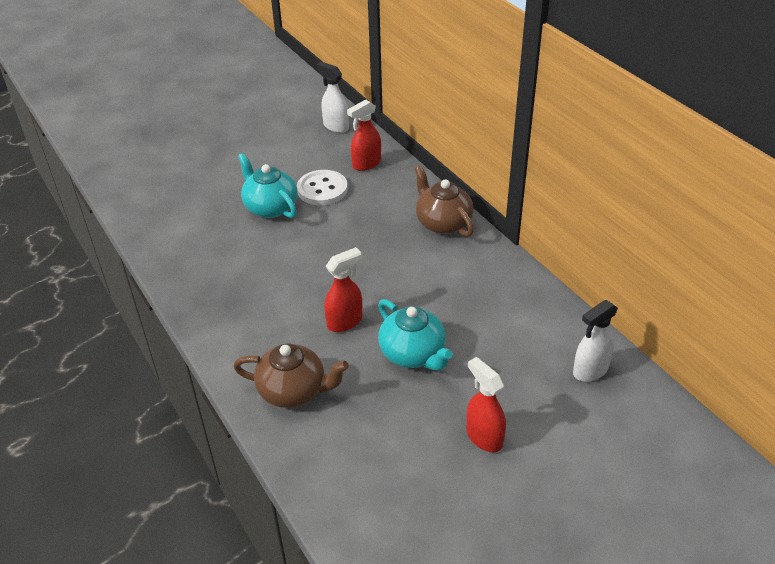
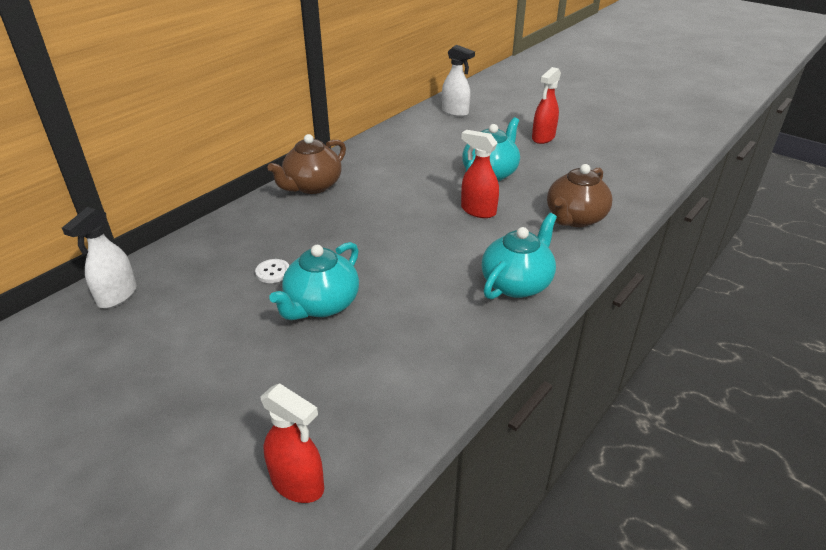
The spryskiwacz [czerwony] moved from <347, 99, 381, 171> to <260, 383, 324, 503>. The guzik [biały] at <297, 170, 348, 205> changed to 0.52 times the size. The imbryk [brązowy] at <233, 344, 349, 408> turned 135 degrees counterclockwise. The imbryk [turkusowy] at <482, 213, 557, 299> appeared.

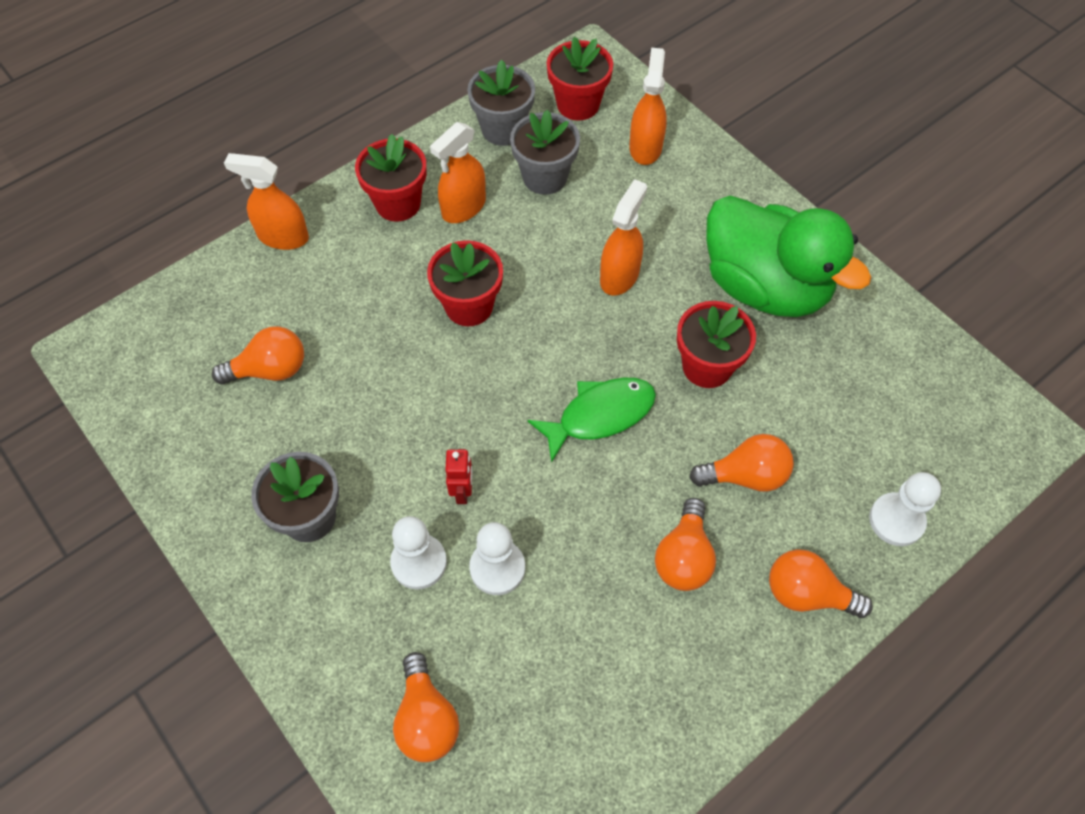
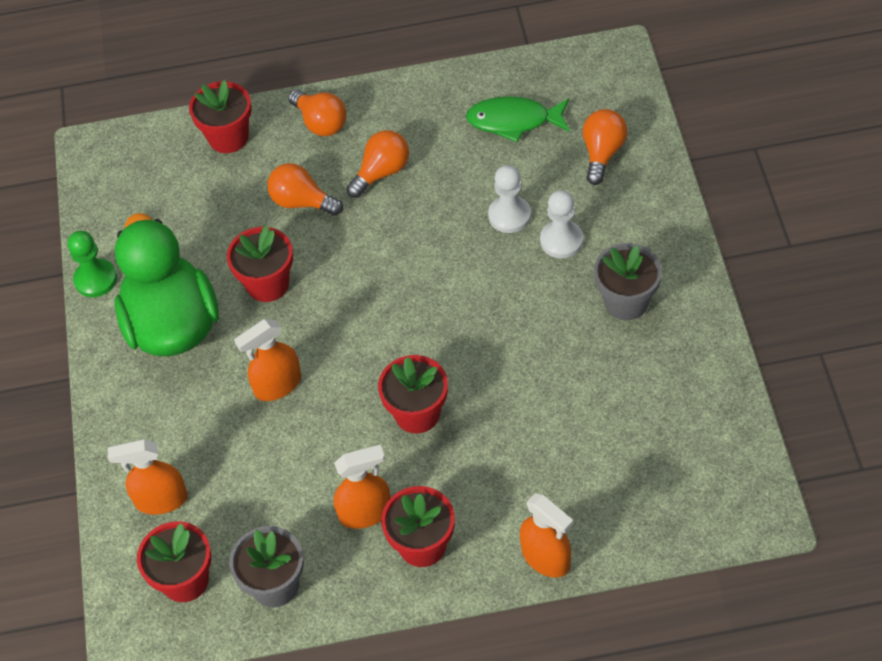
The spryskiwacz [pomarańczowy] at <629, 48, 667, 165> turned 45 degrees clockwise. The doniczka [szary] at <510, 110, 580, 195> disappeared. The żarówka [pomarańczowy] at <212, 326, 304, 385> disappeared. The ryba [zielony] moved from <527, 378, 656, 463> to <466, 96, 569, 142>. The robot [czerwony] at <445, 449, 473, 504> disappeared. The pionek [biały] at <869, 472, 941, 546> was replaced by the doniczka [czerwony] at <189, 80, 252, 153>. The pionek [zielony] at <68, 231, 117, 297> appeared.

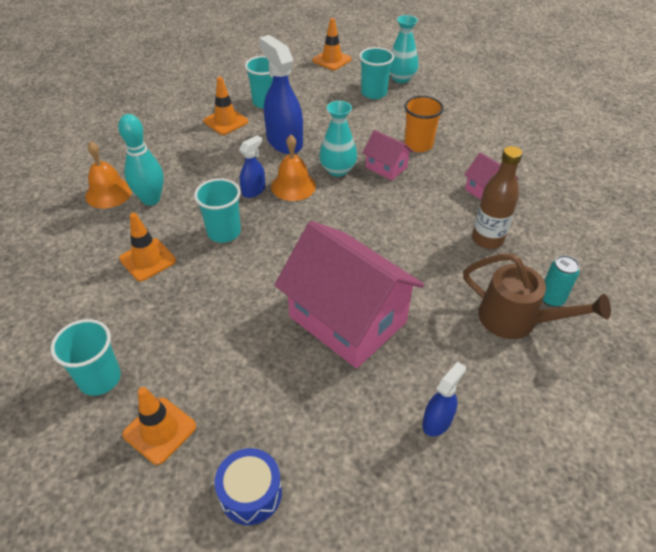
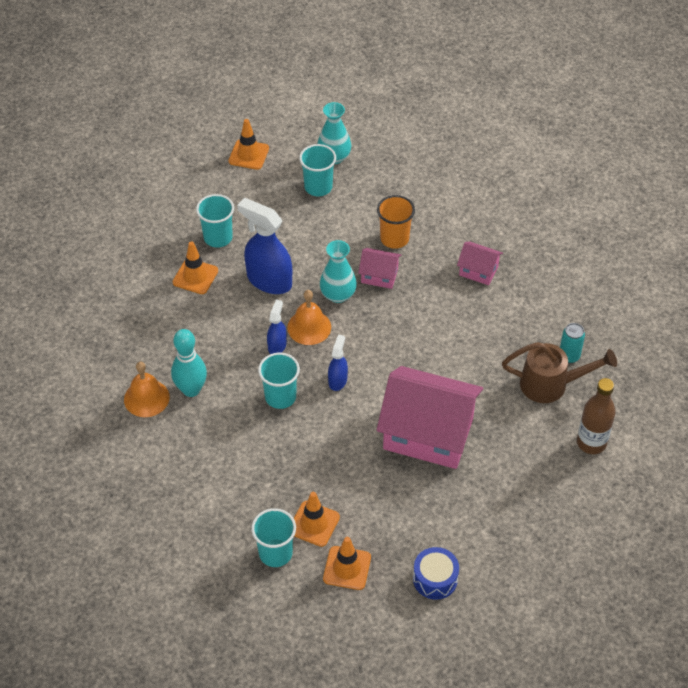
The butelka [brązowy] moved from <472, 146, 522, 249> to <577, 378, 616, 454>. The pachołek [pomarańczowy] moved from <119, 213, 176, 281> to <294, 492, 340, 547>. The spryskiwacz [niebieski] moved from <422, 362, 466, 436> to <328, 334, 348, 391>.

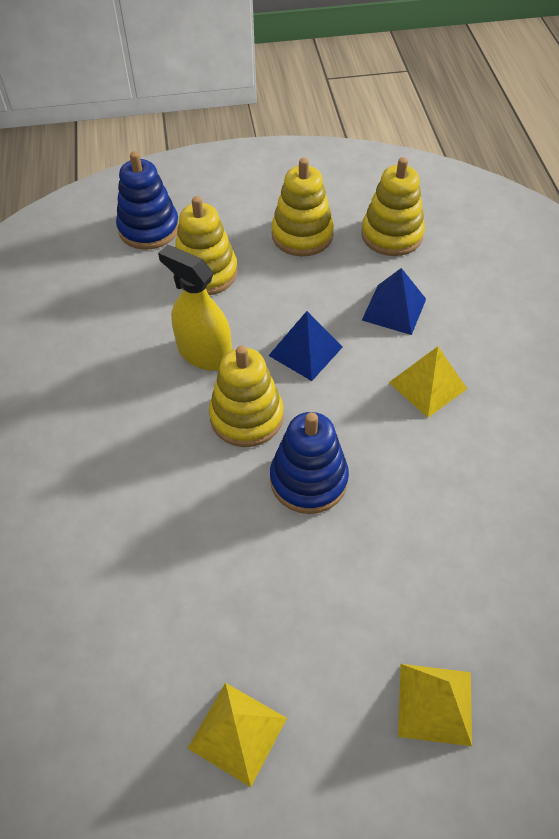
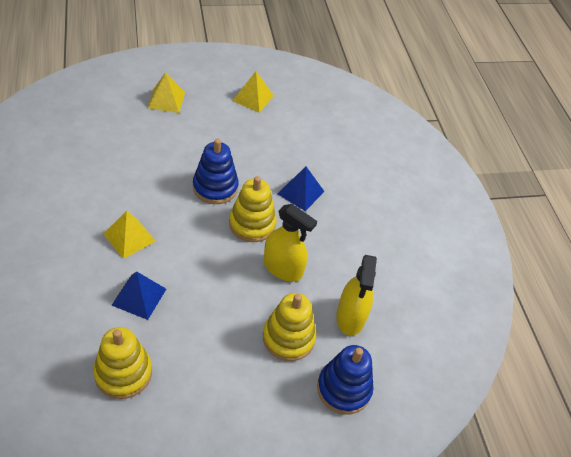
The zabawka nakładanka [żółty] at <271, 158, 334, 256> disappeared. The piramida [niebieski] moved from <268, 311, 343, 381> to <277, 167, 325, 211>. The spryskiwacz [żółty] at <336, 255, 377, 336> appeared.

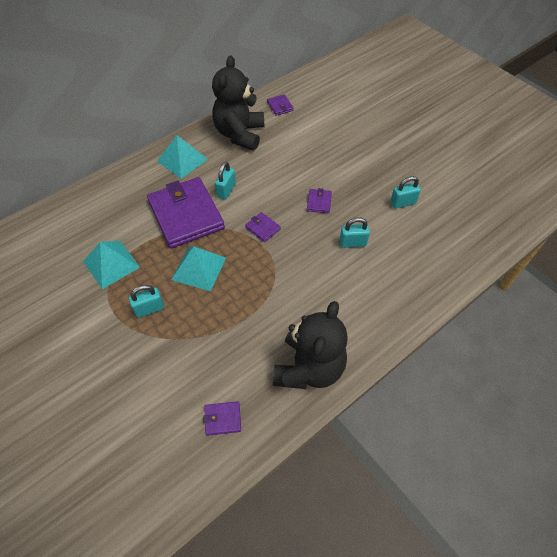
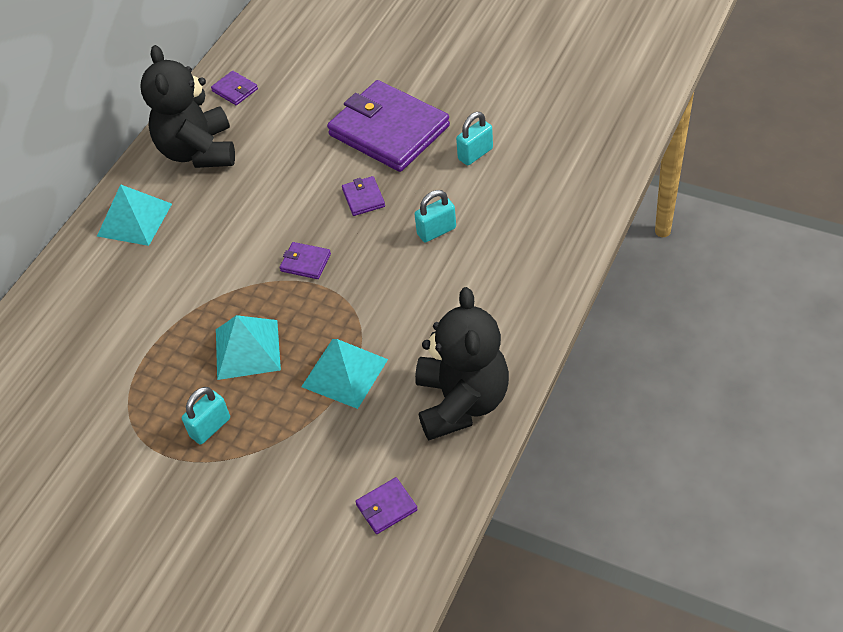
The kłódka [turkusowy] at <215, 162, 236, 200> disappeared. The portfel [fioletowy] moved from <147, 177, 225, 248> to <327, 80, 450, 172>. The piramida [turkusowy] moved from <83, 241, 140, 289> to <301, 339, 388, 409>.

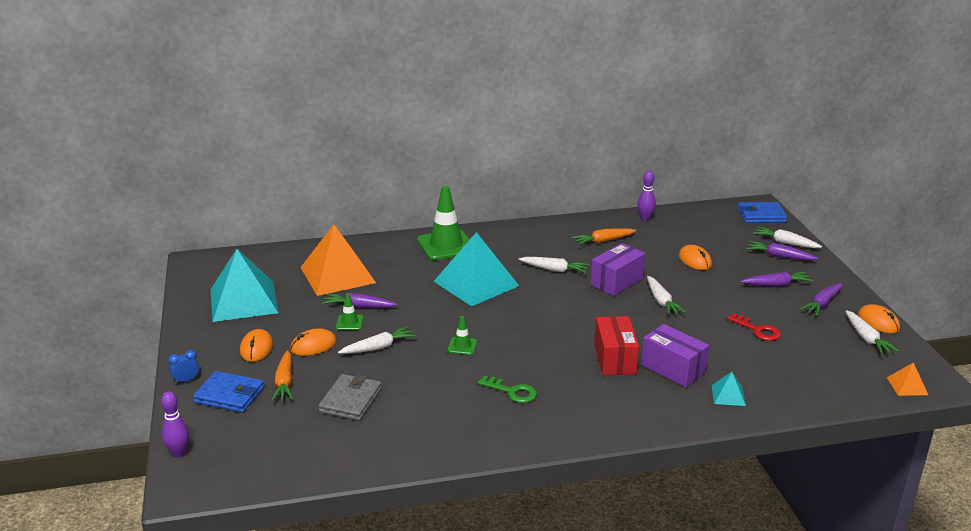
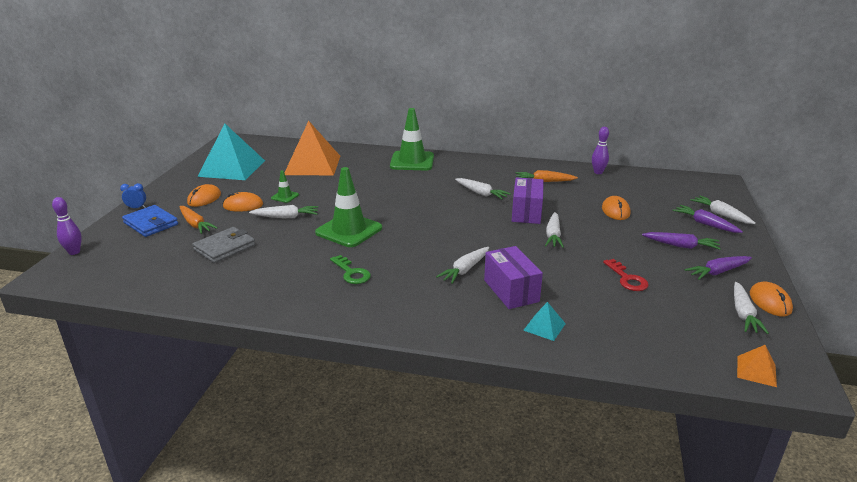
The portfel [niebieski] at <738, 202, 787, 223> disappeared. The piramida [turkusowy] at <434, 232, 519, 306> disappeared. The pudełko [fioletowy] at <590, 243, 646, 296> turned 60 degrees counterclockwise. The marchewka [fioletowy] at <322, 293, 398, 308> disappeared. The pachołek [zielony] at <447, 316, 477, 355> changed to 2.18 times the size. The pudełko [czerwony] at <594, 316, 639, 375> was replaced by the marchewka [biały] at <436, 247, 489, 284>. The marchewka [pomarańczowy] at <271, 350, 293, 402> turned 60 degrees counterclockwise.

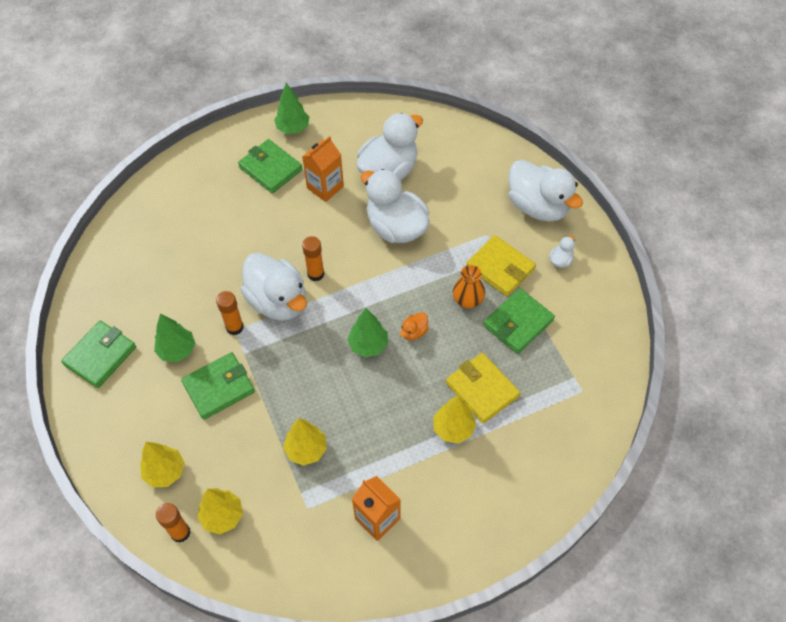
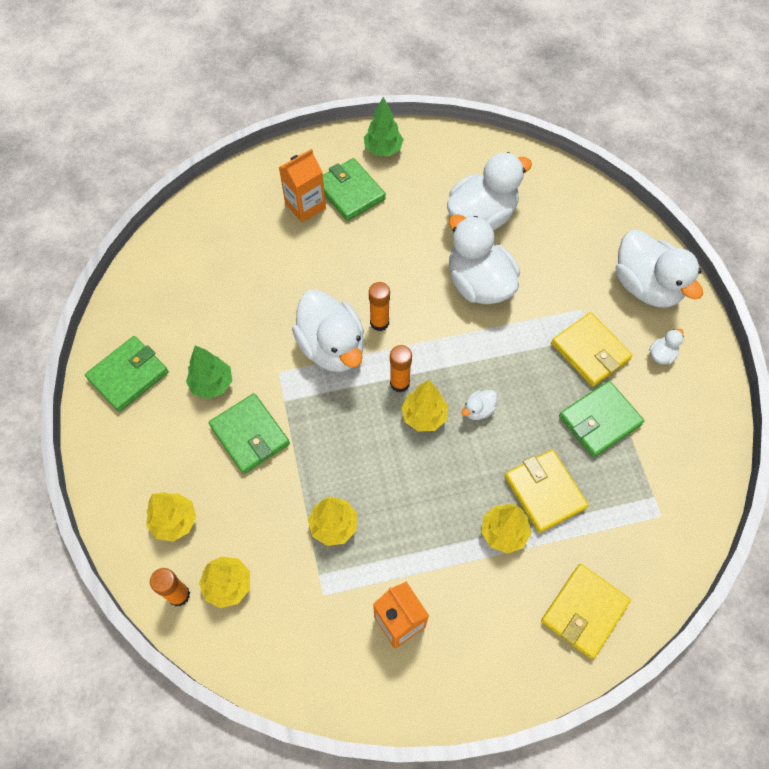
The karton mleka [pomarańczowy] moved from <302, 136, 344, 202> to <279, 149, 326, 222>. The wazon [pomarańczowy] at <453, 265, 485, 308> disappeared. The klej w sztyfcie [pomarańczowy] moved from <216, 291, 244, 335> to <390, 345, 412, 392>. The drzewko [zielony] at <348, 308, 388, 357> became the drzewko [żółty] at <401, 380, 448, 431>. The kaczka [pomarańczowy] at <400, 312, 429, 340> became the kaczka [biały] at <462, 390, 497, 420>. The portfel [zielony] at <181, 352, 255, 420> turned 75 degrees clockwise. The portfel [żółty] at <541, 564, 631, 659> appeared.

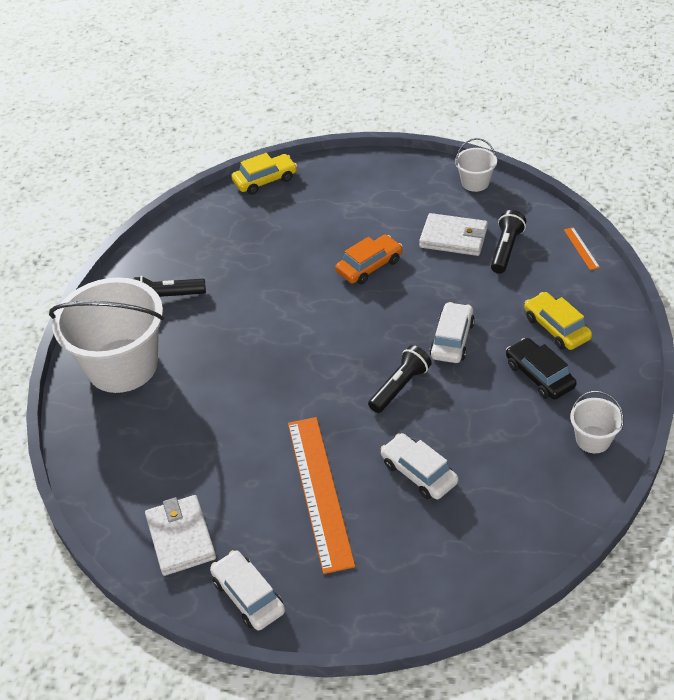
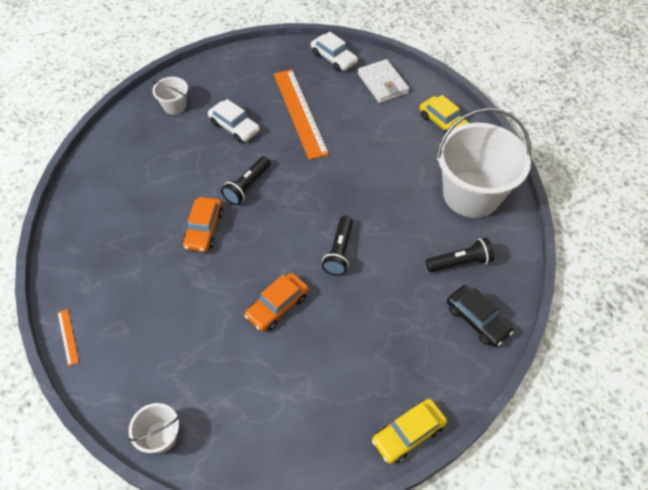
The latarka [czarny] moved from <491, 210, 526, 274> to <322, 216, 353, 276>. The portfel [biały] at <419, 213, 488, 256> disappeared. The samochód [żółty] moved from <524, 292, 592, 350> to <419, 95, 469, 134>. The samochód [biały] at <430, 302, 475, 363> became the samochód [pomarańczowy] at <183, 197, 223, 252>. The samochód [czarny] moved from <506, 338, 577, 400> to <447, 285, 514, 347>. The wiadro [biały] moved from <570, 391, 624, 453> to <152, 77, 188, 115>.

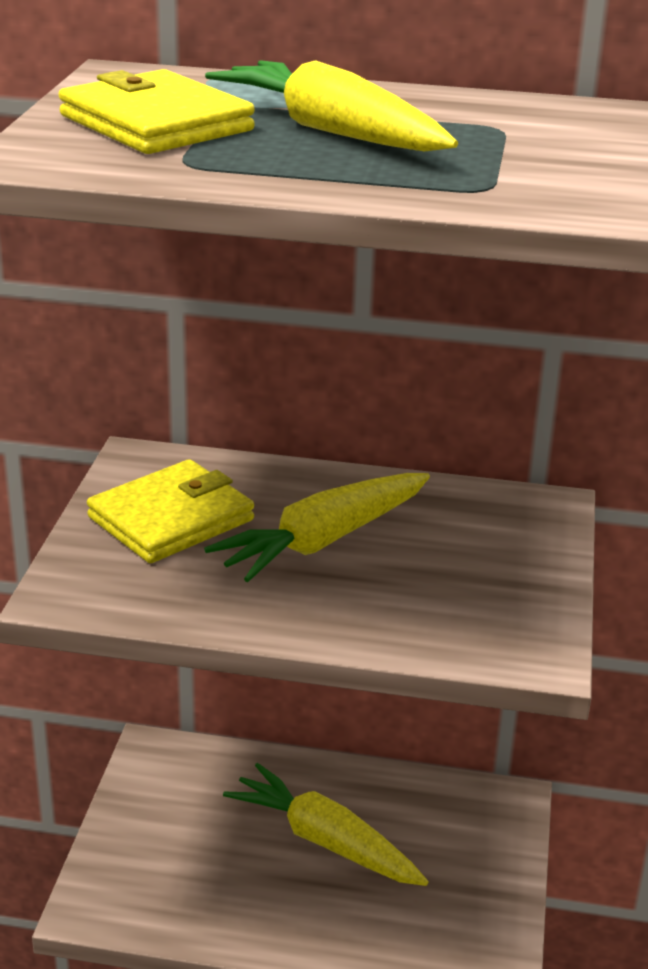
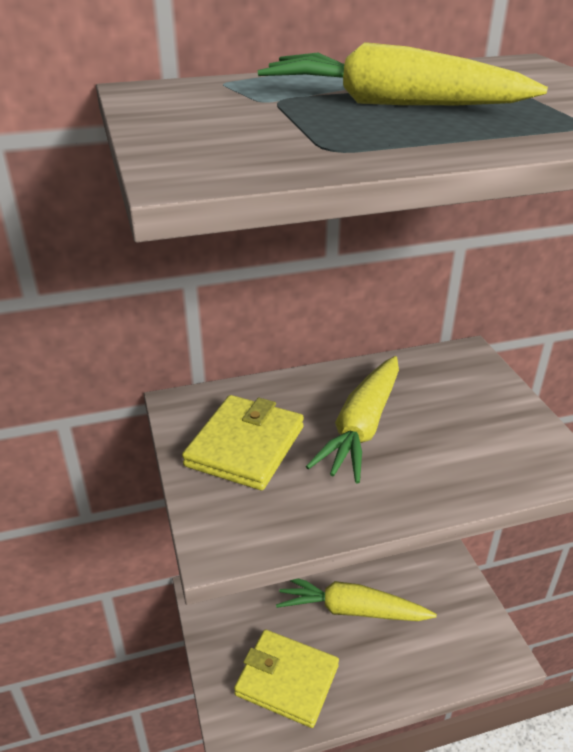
The portfel [żółty] moved from <59, 69, 255, 154> to <234, 629, 339, 728>.

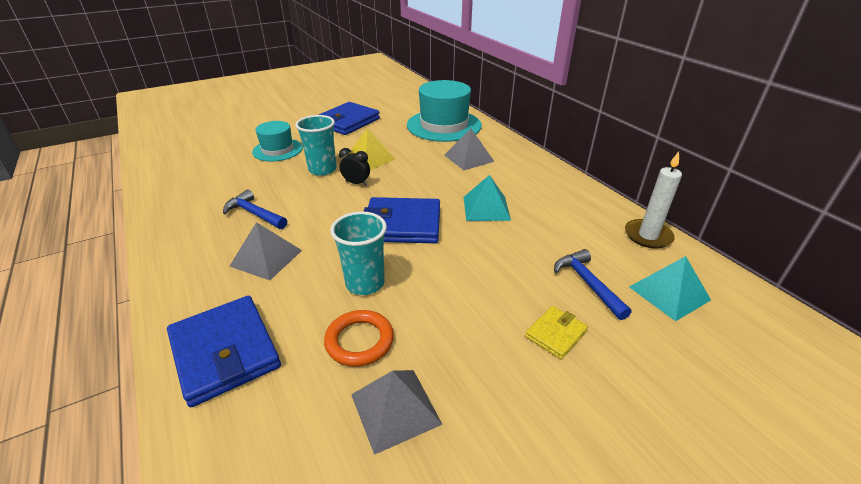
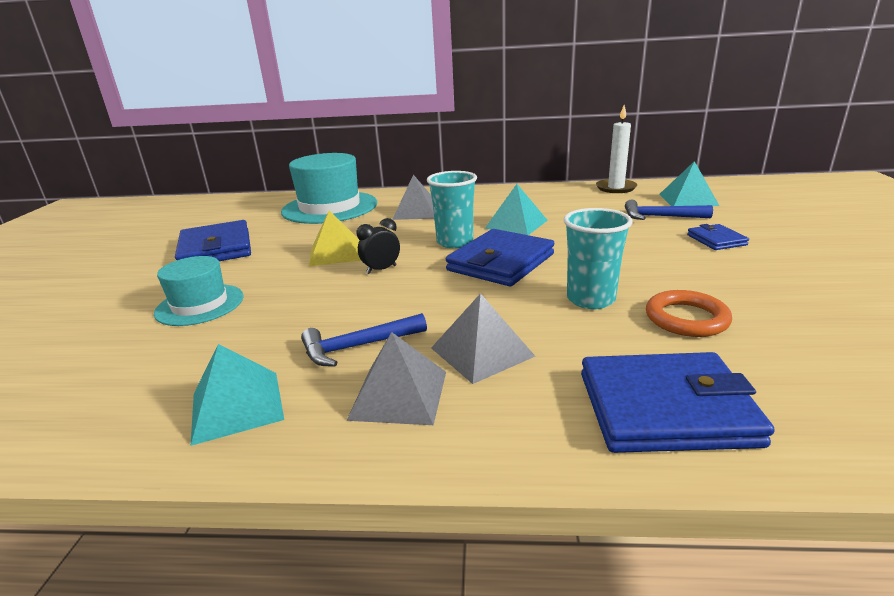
The szklanka [turkusowy] moved from <295, 115, 337, 176> to <427, 171, 477, 248>. The portfel [żółty] at <525, 306, 588, 359> became the portfel [niebieski] at <687, 224, 749, 250>. The piramida [szary] moved from <351, 370, 443, 455> to <347, 332, 446, 425>. The piramida [turkusowy] at <191, 344, 284, 446> appeared.

